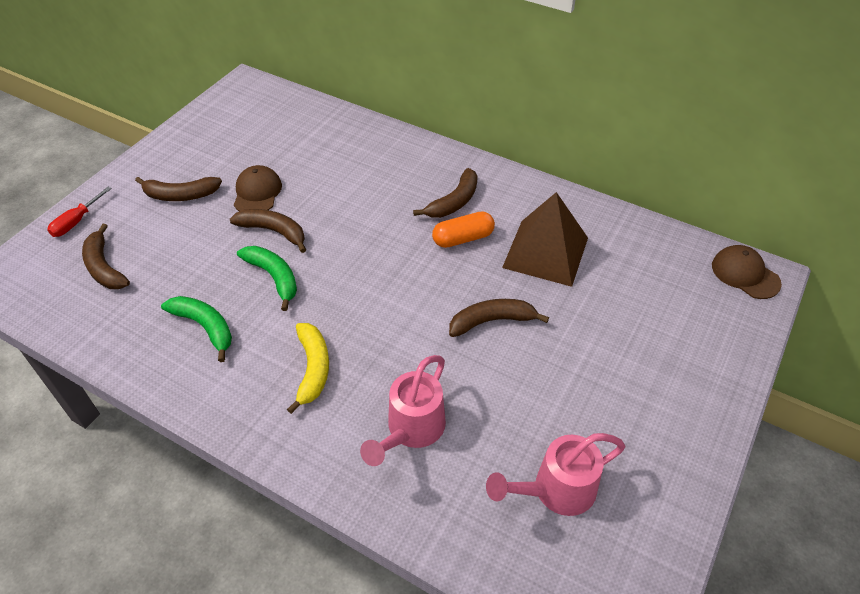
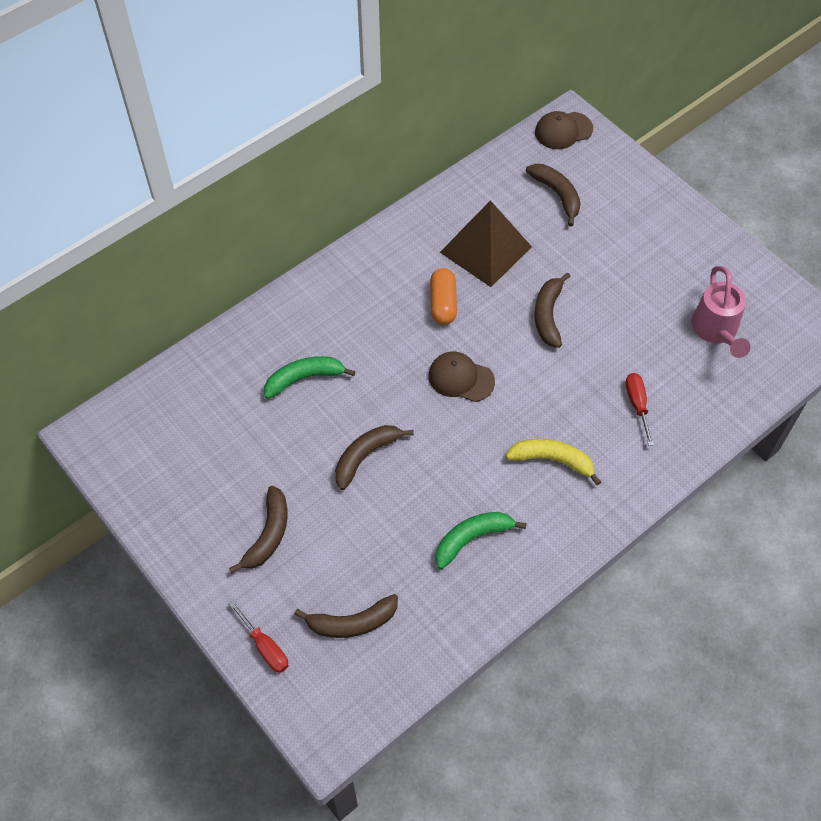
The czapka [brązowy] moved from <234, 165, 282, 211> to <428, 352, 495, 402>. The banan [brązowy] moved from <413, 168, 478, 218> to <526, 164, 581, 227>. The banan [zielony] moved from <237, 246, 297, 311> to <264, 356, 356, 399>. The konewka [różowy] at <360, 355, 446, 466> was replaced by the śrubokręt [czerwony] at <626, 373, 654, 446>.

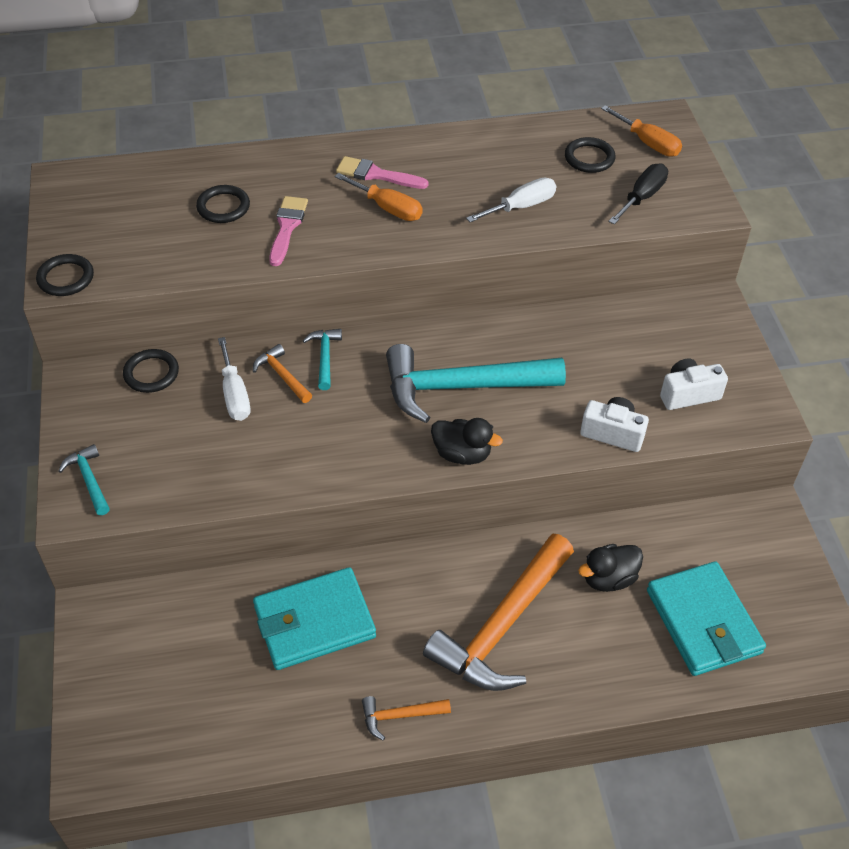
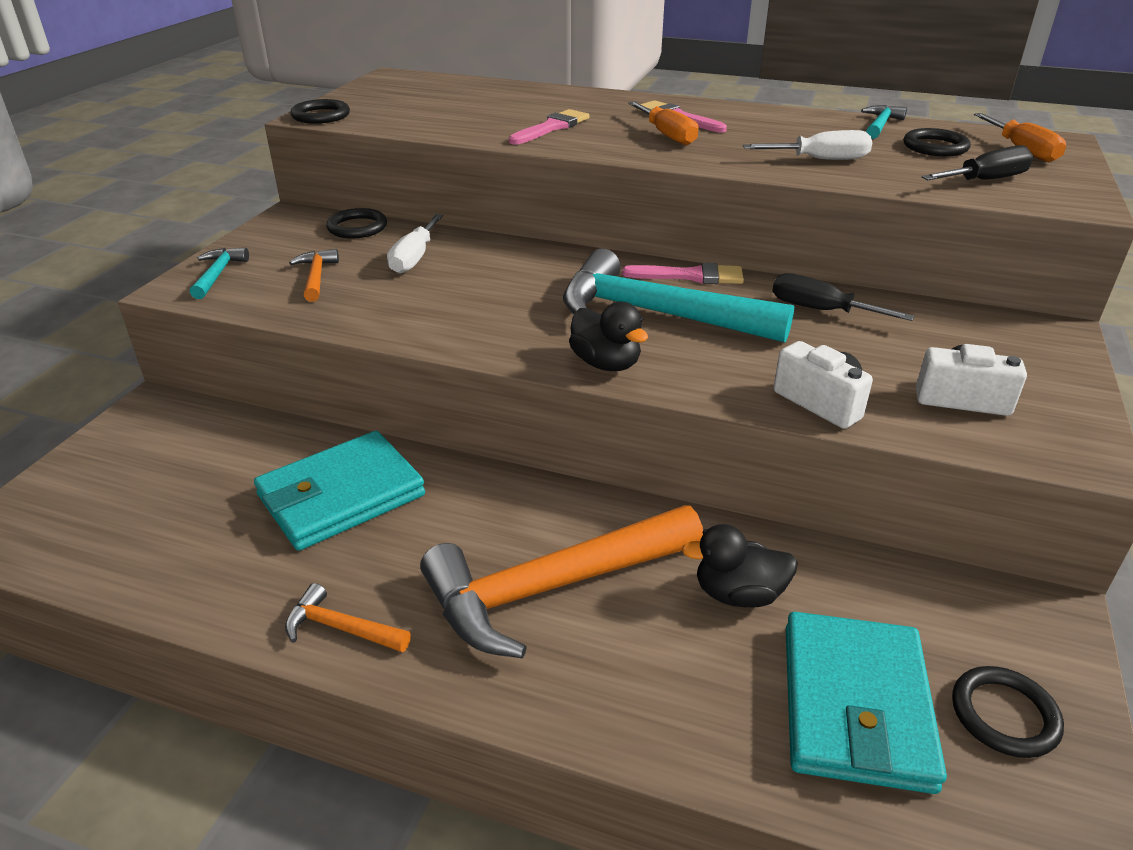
The pierścień [czarny] moved from <196, 185, 250, 223> to <952, 666, 1064, 758>. The młotek [turkusowy] moved from <303, 329, 342, 390> to <861, 105, 907, 139>. The młotek [pomarańczowy] moved from <253, 344, 312, 403> to <289, 249, 339, 302>. The portfel [turkusowy] at <253, 567, 376, 670> turned 45 degrees counterclockwise. The pędzel [różowy] at <622, 263, 744, 284> appeared. The śrubokręt [czarny] at <772, 273, 914, 321> appeared.

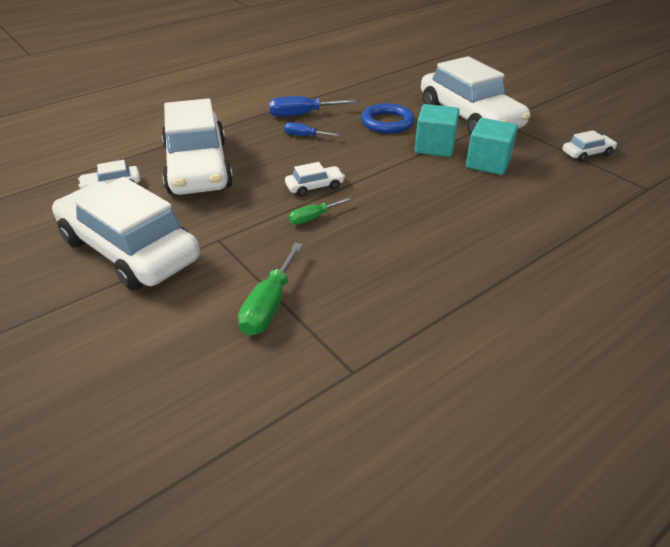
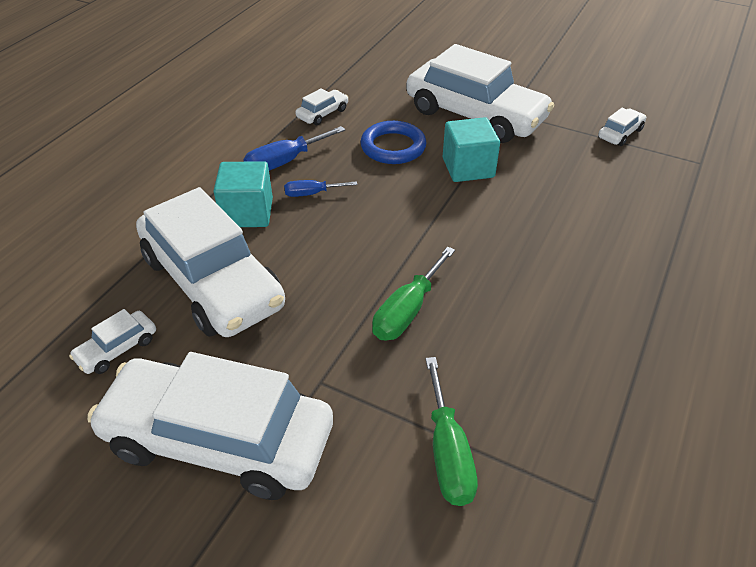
The sześcian [turkusowy] moved from <466, 118, 518, 175> to <213, 161, 273, 227>. The samochód [biały] moved from <285, 162, 345, 197> to <295, 88, 348, 125>. The śrubokręt [zielony] at <289, 197, 351, 225> changed to 1.63 times the size.

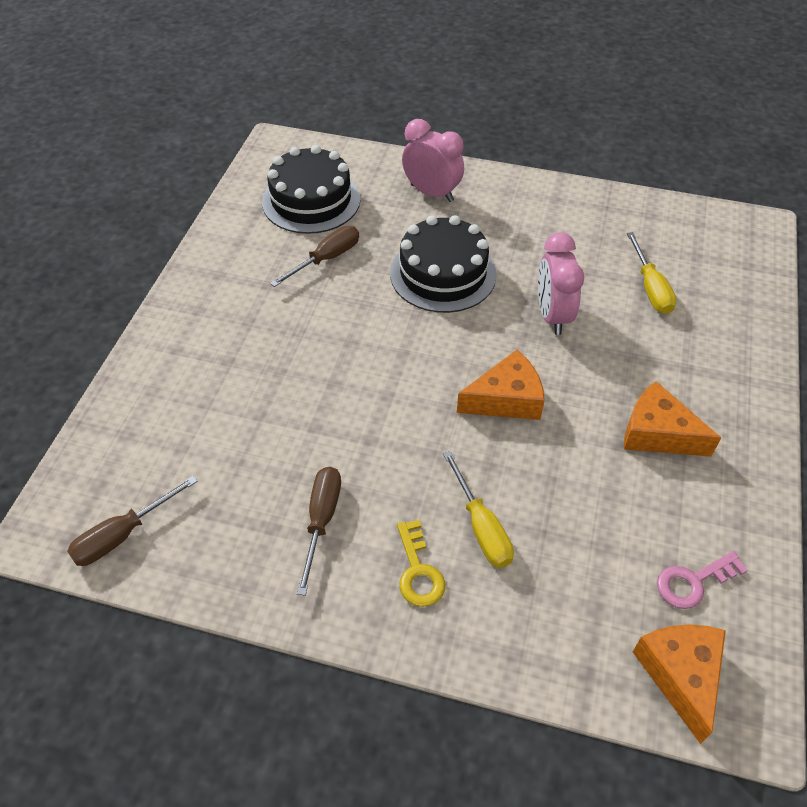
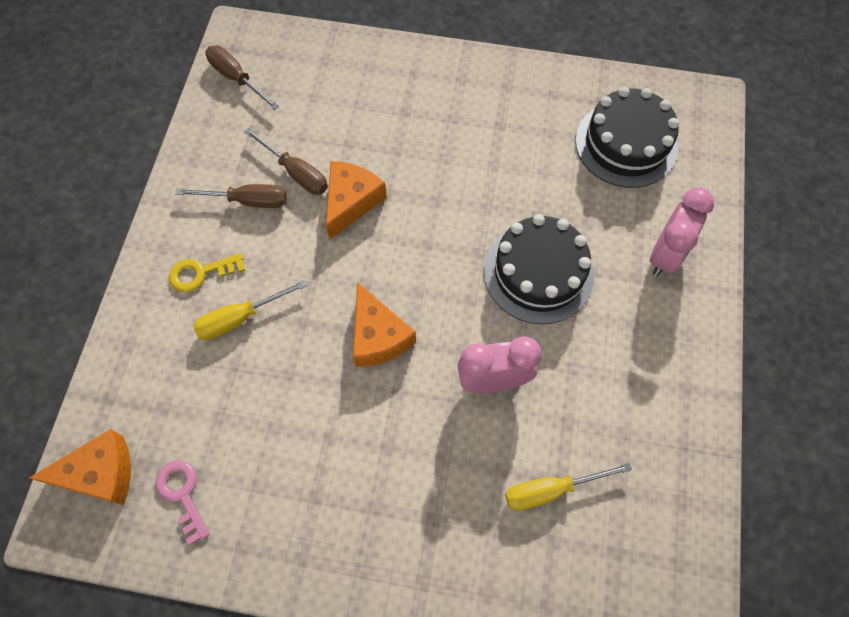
The śrubokręt [brązowy] moved from <270, 226, 359, 287> to <244, 128, 328, 195>. The ser [pomarańczowy] moved from <624, 381, 721, 457> to <326, 161, 387, 240>.

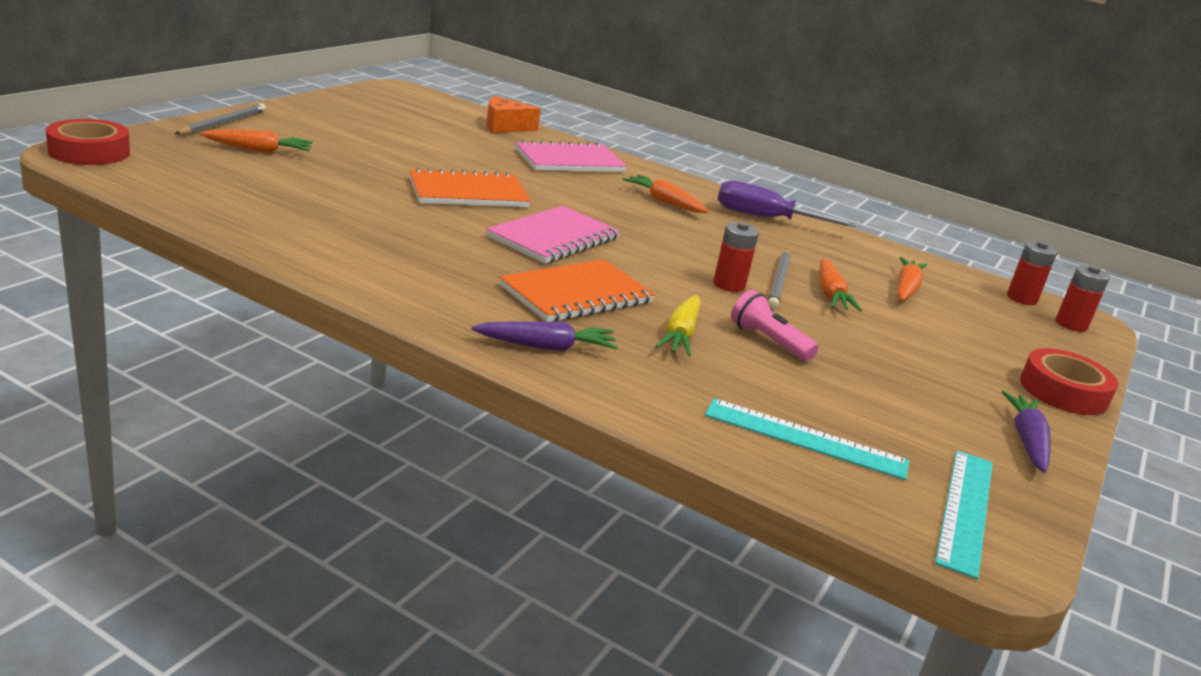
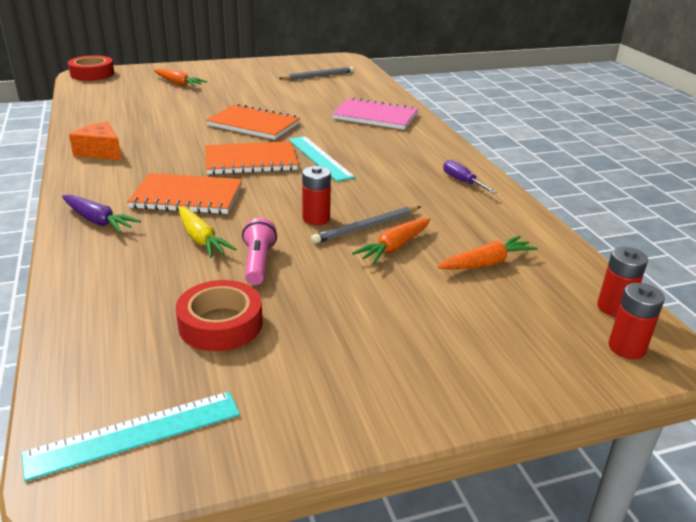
The ser [pomarańczowy] moved from <486, 96, 541, 133> to <69, 121, 122, 160>. The ołówek [szary] moved from <175, 103, 266, 135> to <279, 67, 354, 80>. The marchewka [pomarańczowy] at <623, 175, 709, 213> disappeared. The śrubokręt [fioletowy] at <718, 181, 856, 227> changed to 0.59 times the size. The zeszyt [różowy] at <486, 206, 620, 264> became the zeszyt [pomarańczowy] at <205, 141, 298, 175>. The marchewka [żółty] at <655, 295, 701, 356> turned 90 degrees counterclockwise. The taśma klejąca [czerwony] moved from <1020, 348, 1118, 415> to <176, 280, 263, 351>. The marchewka [fioletowy] at <1002, 391, 1051, 473> disappeared. The linijka [turkusowy] moved from <705, 398, 909, 480> to <288, 136, 355, 182>.

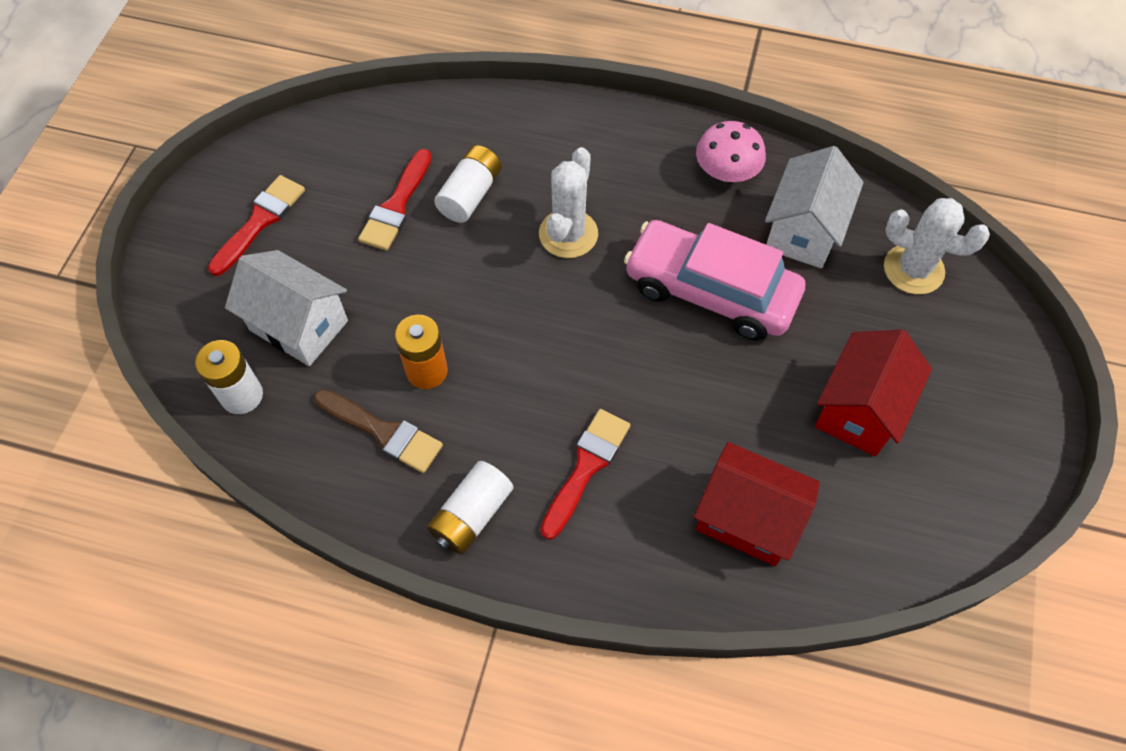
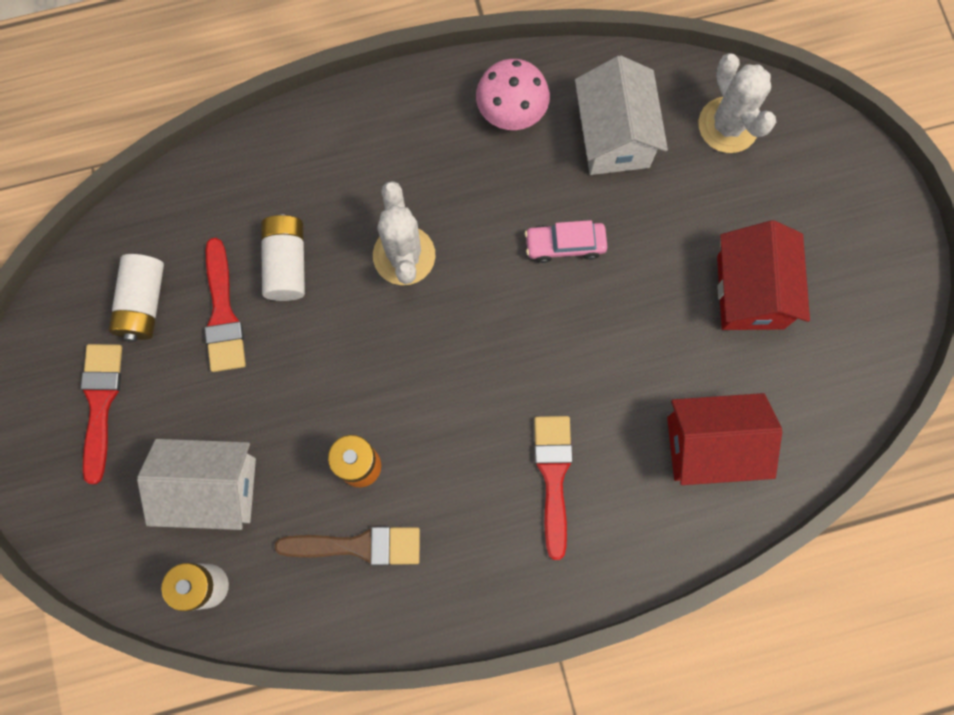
The kaktus [biały] at <884, 198, 990, 294> turned 75 degrees clockwise. The samochód [różowy] at <624, 220, 805, 341> changed to 0.46 times the size. The bateria [biały] moved from <427, 461, 513, 555> to <109, 254, 164, 342>.

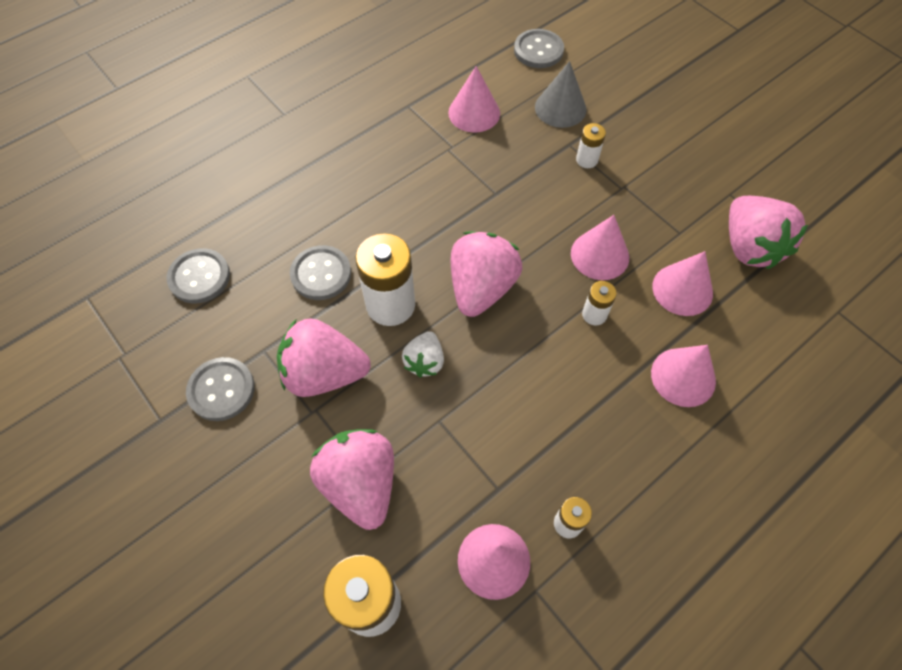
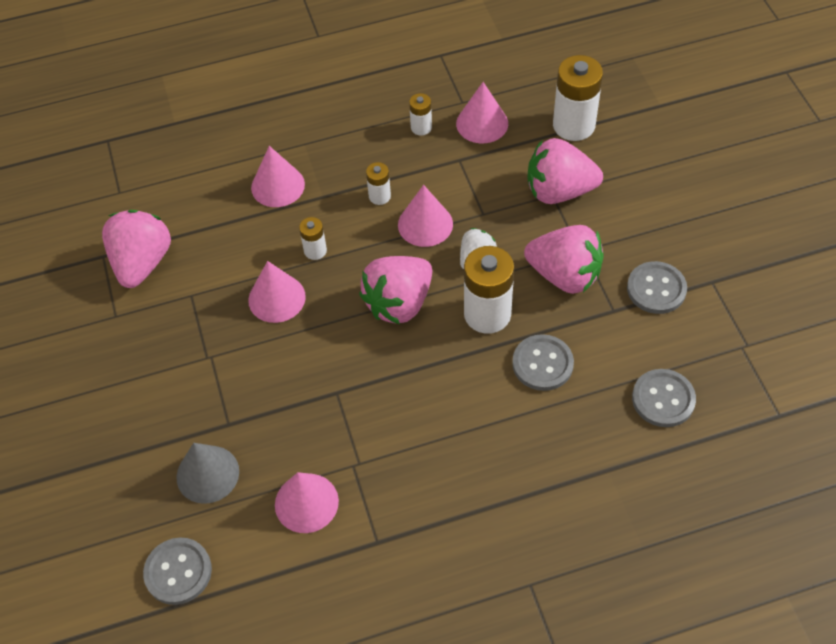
The bateria [biały] moved from <576, 123, 606, 168> to <366, 162, 391, 205>. The stożek [różowy] moved from <652, 251, 713, 316> to <398, 185, 453, 247>. The truskawka [różowy] at <310, 429, 394, 530> turned 90 degrees clockwise.

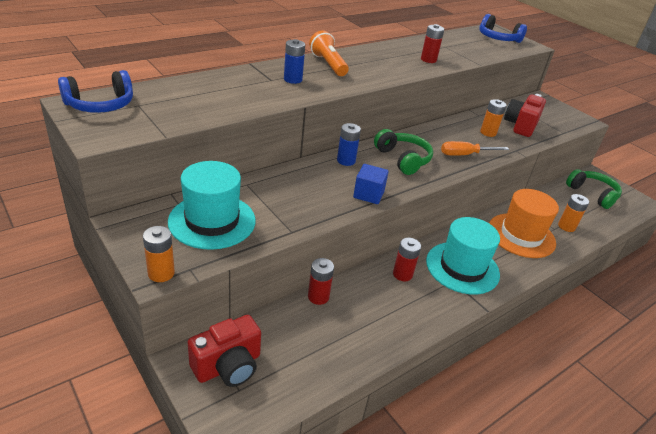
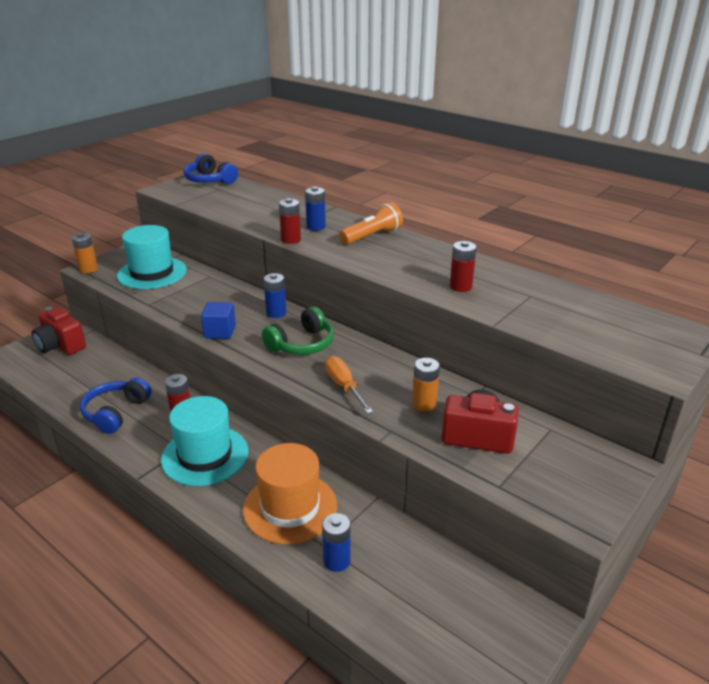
The słuchawki [niebieski] moved from <479, 14, 527, 43> to <80, 378, 152, 434>. The słuchawki [zielony] at <566, 169, 622, 209> disappeared. The bateria [pomarańczowy] at <558, 194, 589, 232> became the bateria [niebieski] at <322, 513, 351, 572>. The bateria [czerwony] moved from <308, 258, 334, 305> to <279, 198, 301, 244>.

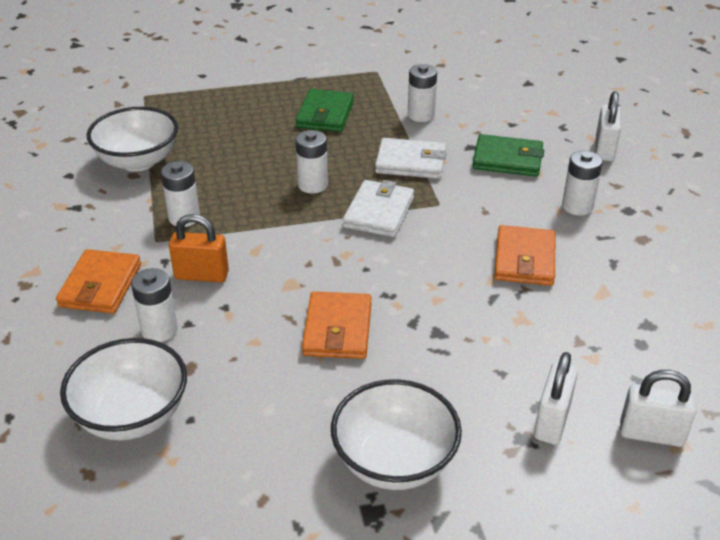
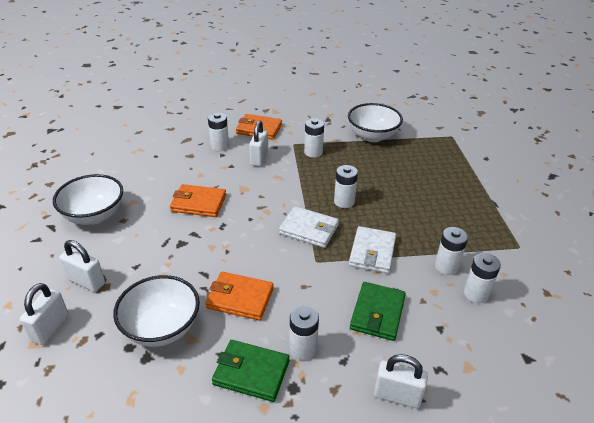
The portfel [zielony] moved from <296, 89, 354, 132> to <212, 340, 290, 402>. The kłódka [pomarańczowy] at <169, 214, 229, 282> became the kłódka [biały] at <249, 120, 268, 166>. The miska [biały] moved from <60, 338, 187, 440> to <113, 275, 200, 347>. The bateria [biały] at <464, 253, 501, 303> appeared.

